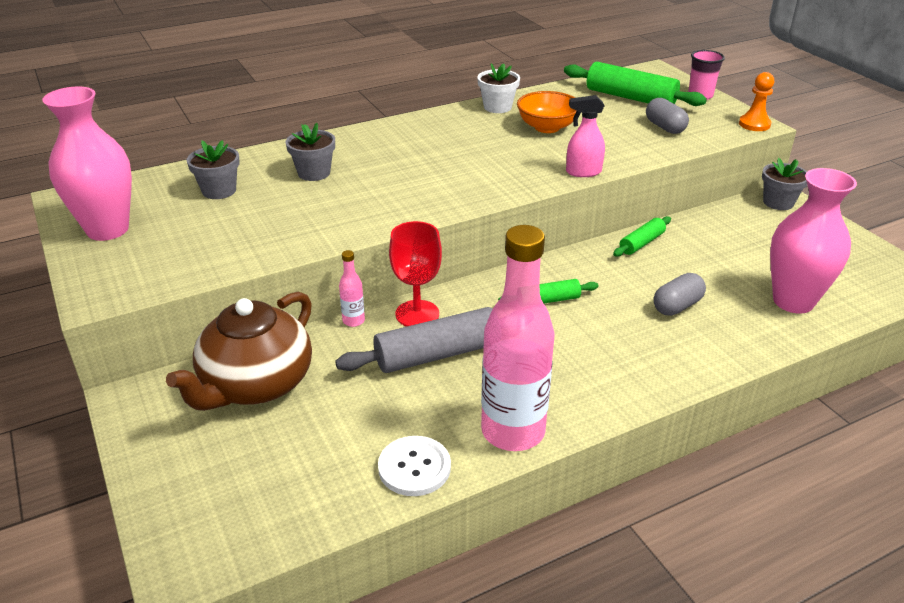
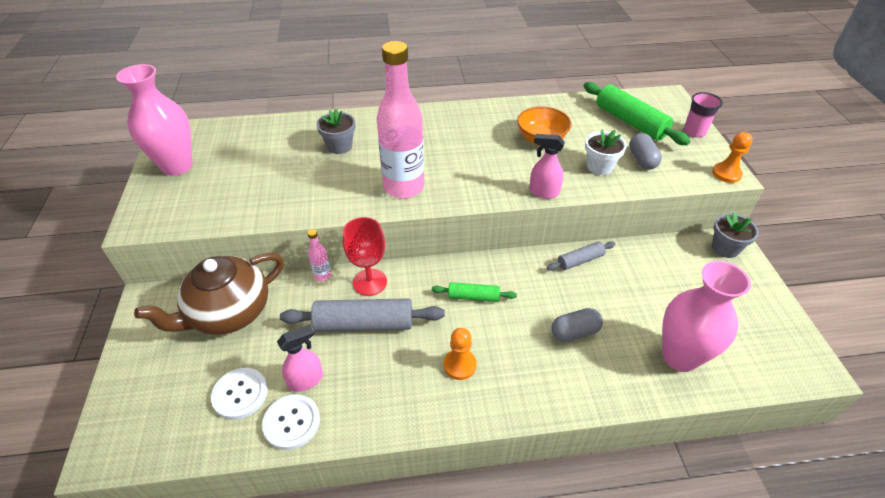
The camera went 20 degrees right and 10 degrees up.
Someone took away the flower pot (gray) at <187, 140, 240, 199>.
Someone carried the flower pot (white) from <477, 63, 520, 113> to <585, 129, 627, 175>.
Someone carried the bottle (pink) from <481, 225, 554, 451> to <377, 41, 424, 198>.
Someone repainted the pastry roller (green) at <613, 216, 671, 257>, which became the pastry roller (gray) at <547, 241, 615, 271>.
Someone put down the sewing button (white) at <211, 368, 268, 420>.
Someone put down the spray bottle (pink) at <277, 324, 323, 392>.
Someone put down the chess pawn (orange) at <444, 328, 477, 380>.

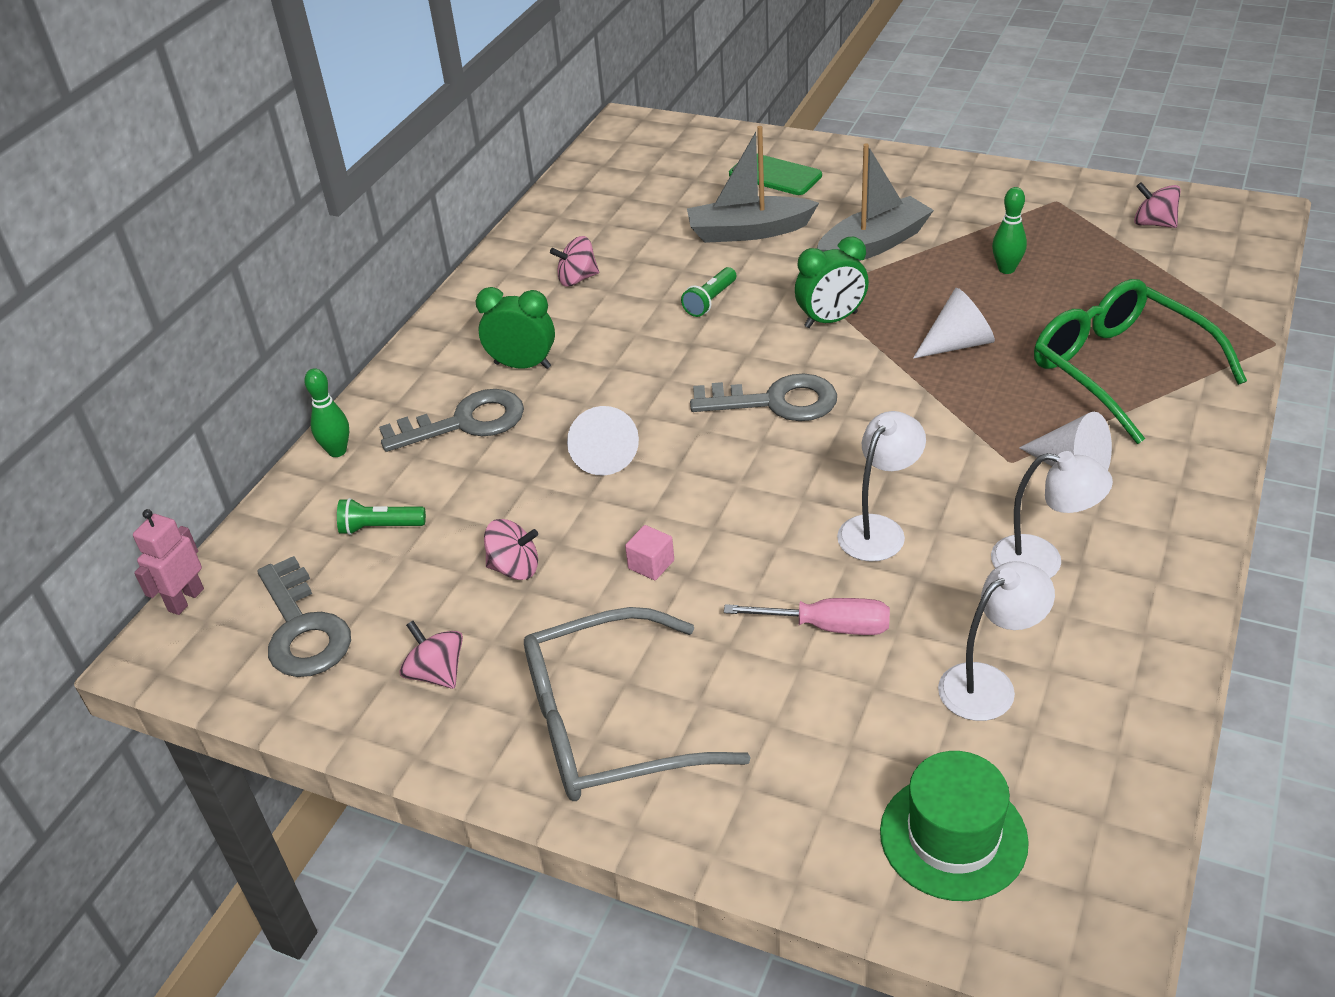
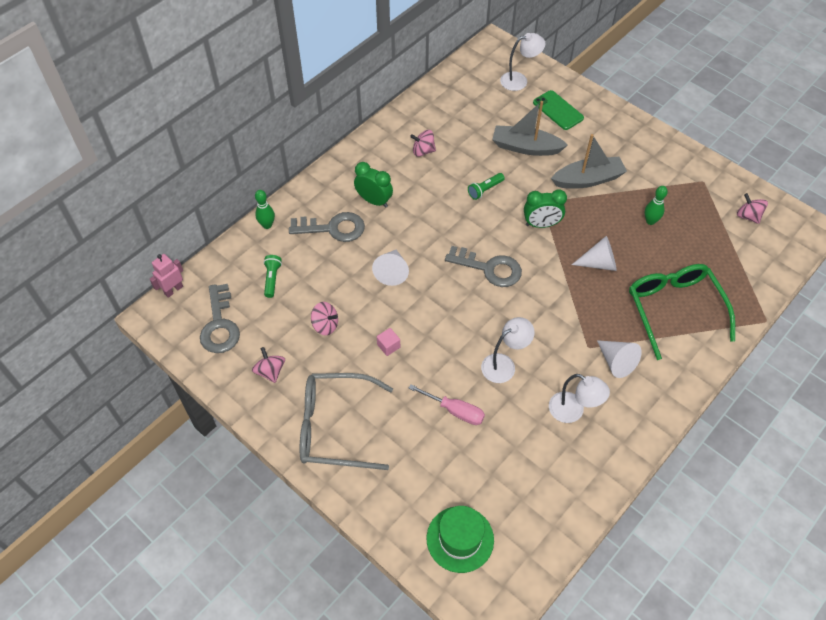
The camera went 15 degrees right and 15 degrees up.
Someone rotated the flashlight (green) at <337, 498, 426, 535> by 75 degrees clockwise.
Someone carried the reading lamp (white) from <938, 561, 1055, 721> to <500, 33, 545, 91>.

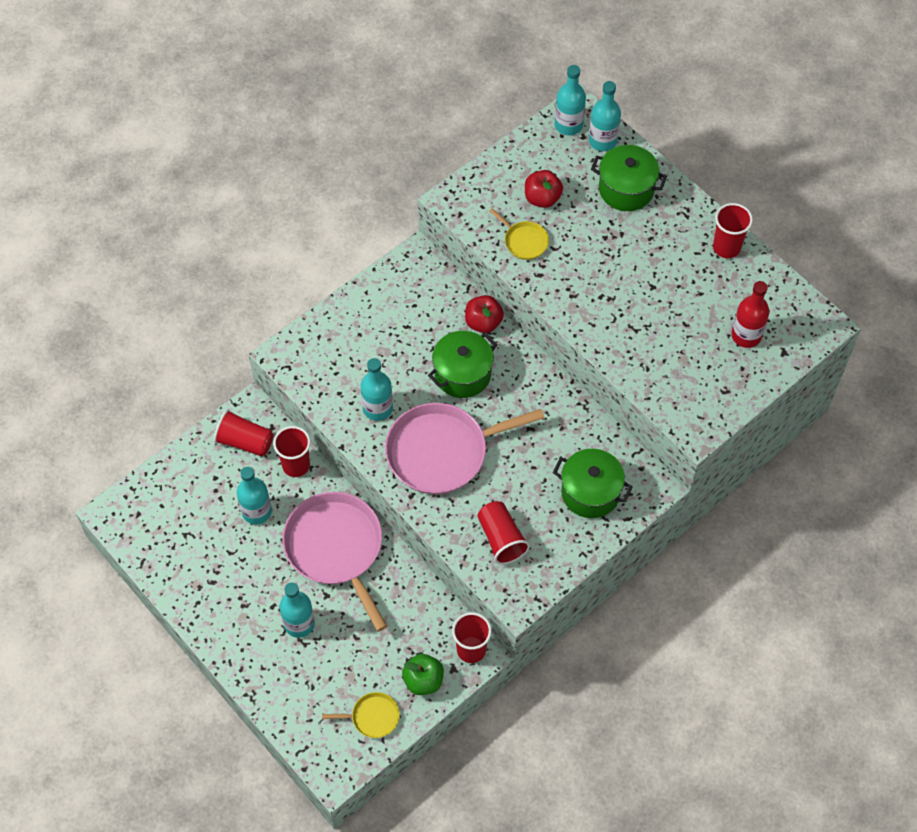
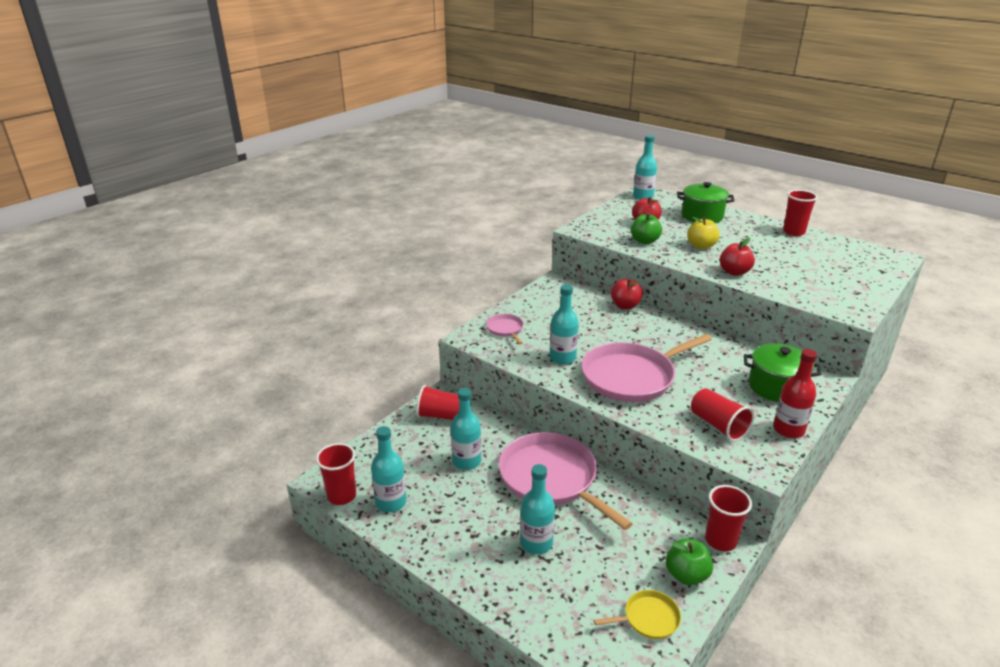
The camera went 10 degrees left and 30 degrees down.
Someone carried the cup (scarlet) from <273, 426, 310, 477> to <316, 443, 356, 505>.
Someone took away the pot (green) at <428, 331, 497, 398>.
Someone swapped the pan (yellow) at <489, 208, 549, 260> for the toy apple (green) at <631, 213, 662, 244>.
Someone carried the bottle (teal) from <589, 81, 621, 151> to <371, 426, 407, 512>.
Someone carried the bottle (scarlet) from <731, 281, 769, 348> to <773, 349, 817, 438>.
Someone put down the pan (pink) at <486, 314, 524, 344>.
Someone put down the toy apple (yellow) at <687, 217, 720, 249>.
Someone put down the toy apple (scarlet) at <720, 238, 755, 276>.

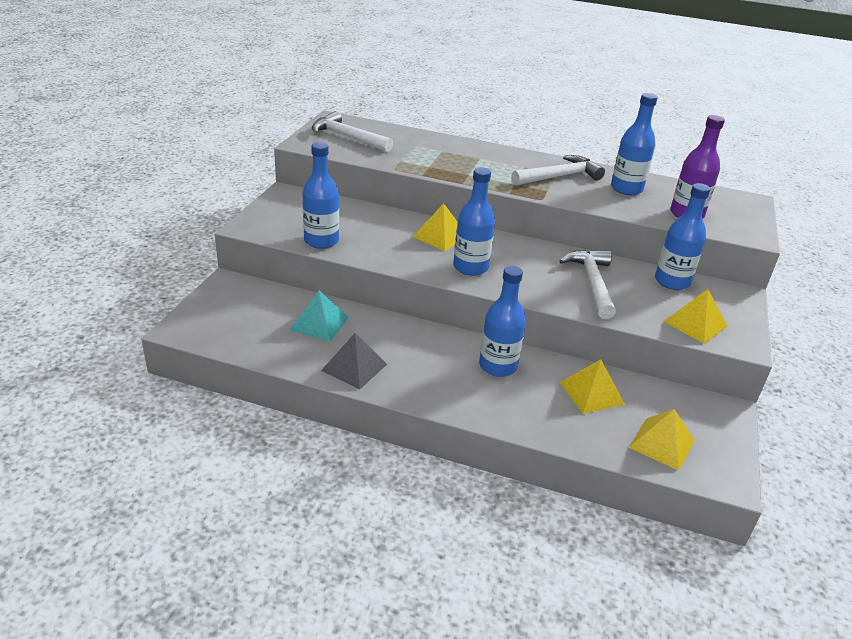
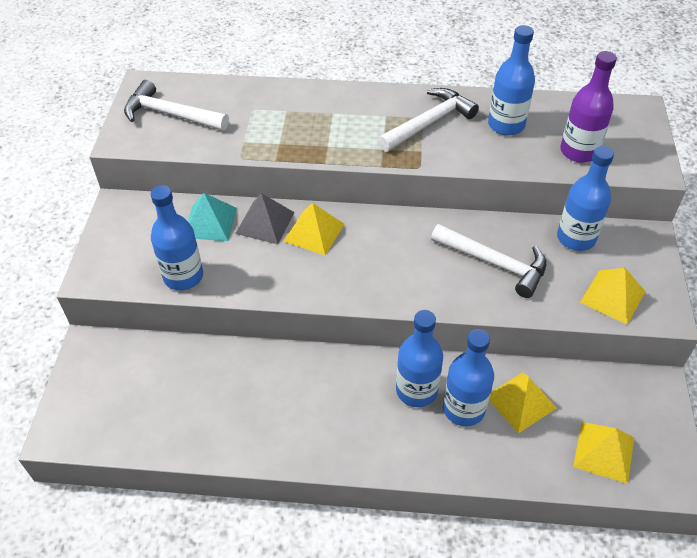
The camera went 10 degrees left and 15 degrees up.
Someone carried the solid pyramid (teal) from <290, 290, 349, 342> to <188, 193, 237, 241>.
Someone carried the solid pyramid (gray) from <321, 333, 387, 389> to <235, 193, 295, 244>.
Someone carried the bottle (blue) from <453, 167, 495, 276> to <443, 329, 494, 426>.
Someone rotated the claw hammer (white) at <560, 250, 616, 319> by 135 degrees clockwise.

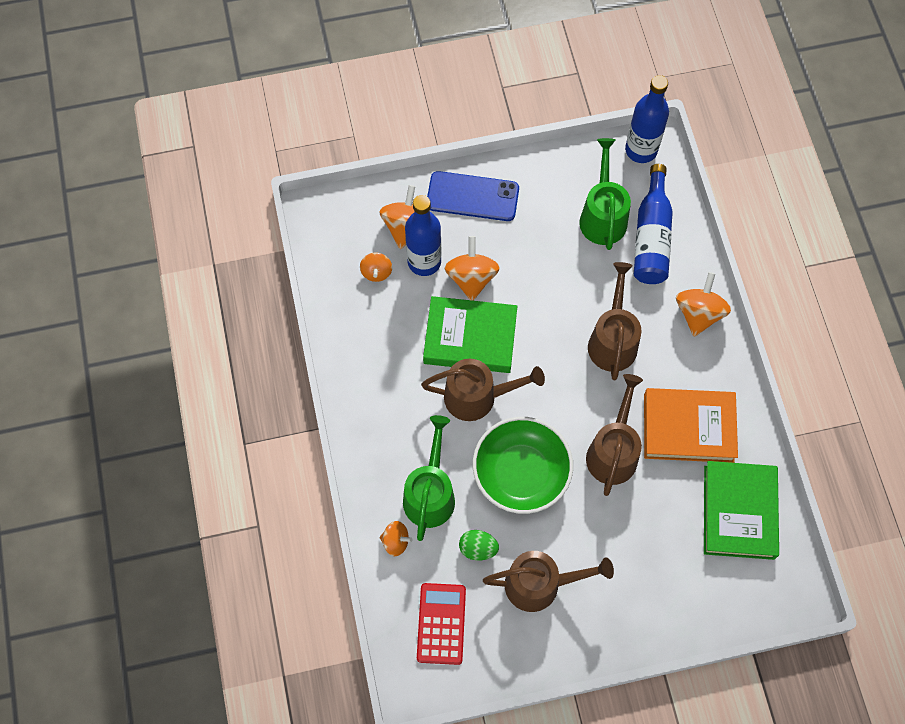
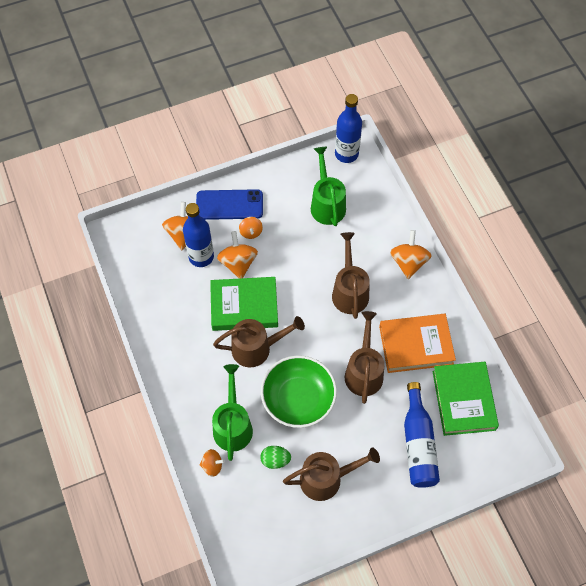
The camera went 10 degrees left and 5 degrees down.
Someone carried the toy top (orange) from <360, 252, 392, 282> to <239, 217, 263, 239>.
Someone took away the calculator (scarlet) at <417, 583, 466, 665>.
Someone carried the bottle (blue) from <634, 164, 673, 284> to <404, 382, 440, 488>.

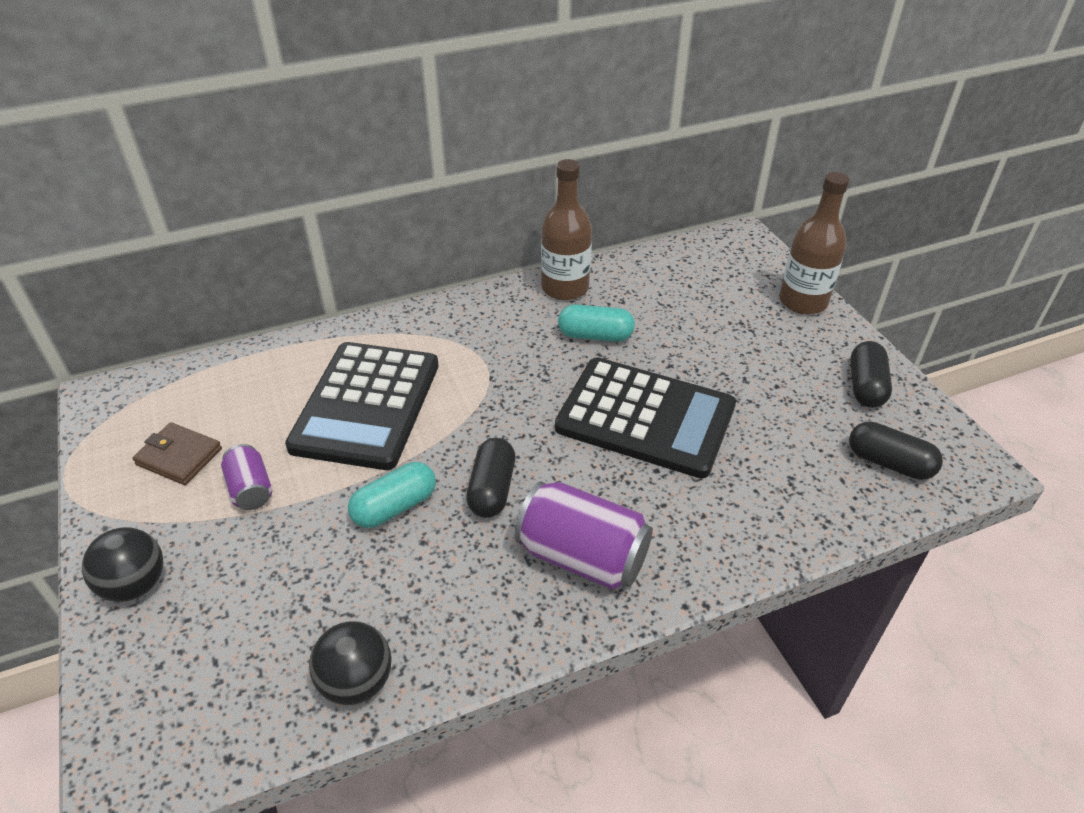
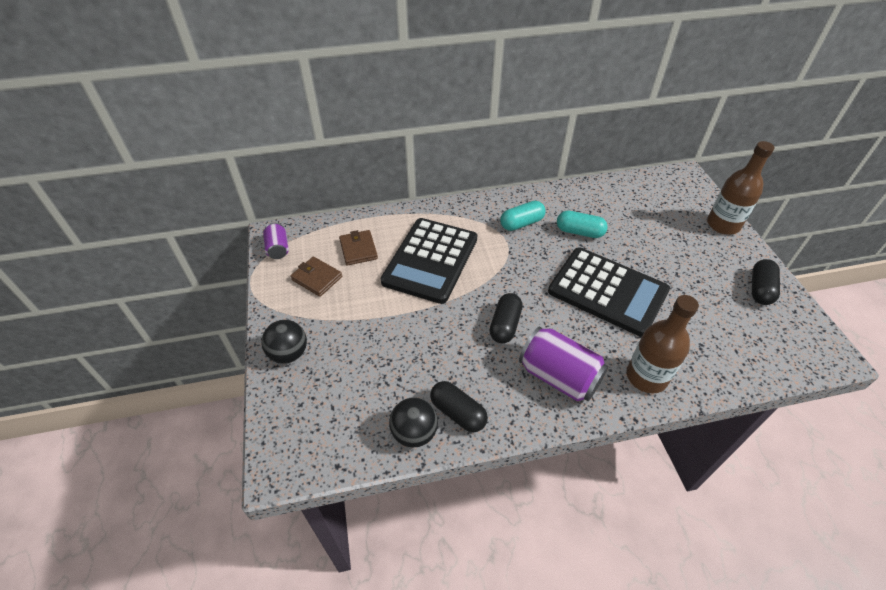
The camera went 10 degrees right and 5 degrees up.
Someone carried the tin (violet) from <221, 444, 272, 510> to <263, 223, 289, 259>.
Someone carried the capsule (teal) from <348, 462, 436, 528> to <500, 201, 546, 231>.
Someone carried the bottle (brown) from <541, 159, 592, 300> to <627, 295, 699, 394>.
Someone carried the capsule (black) from <849, 421, 943, 480> to <430, 381, 488, 432>.
Someone put down the card wallet (brown) at <339, 230, 378, 266>.

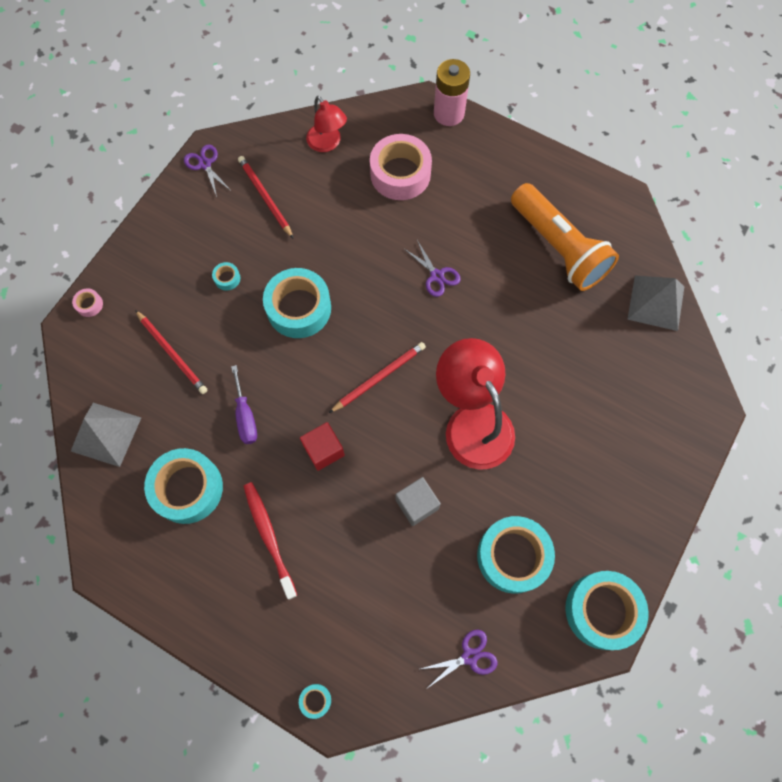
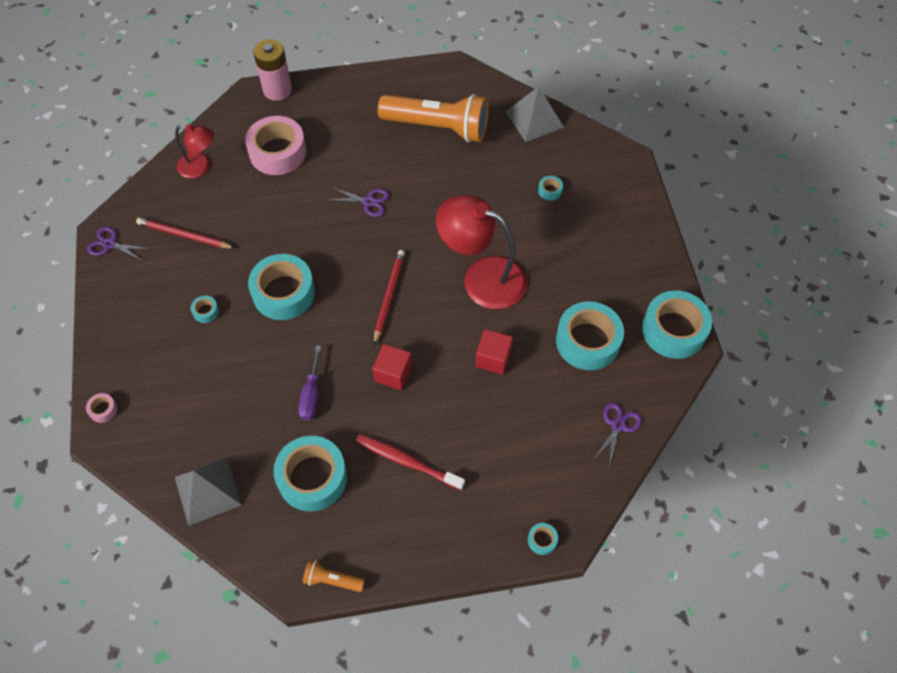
The camera went 40 degrees left and 10 degrees down.
Someone took away the pencil (scarlet) at <135, 310, 208, 394>.
Someone rotated the hand screwdriver (violet) at <231, 365, 257, 444> by 60 degrees clockwise.
Someone repainted the block (gray) at <395, 477, 441, 526>, which became the block (scarlet) at <475, 329, 513, 375>.
Someone put down the flashlight (orange) at <303, 559, 365, 592>.
Someone put down the roll of tape (teal) at <538, 176, 563, 201>.

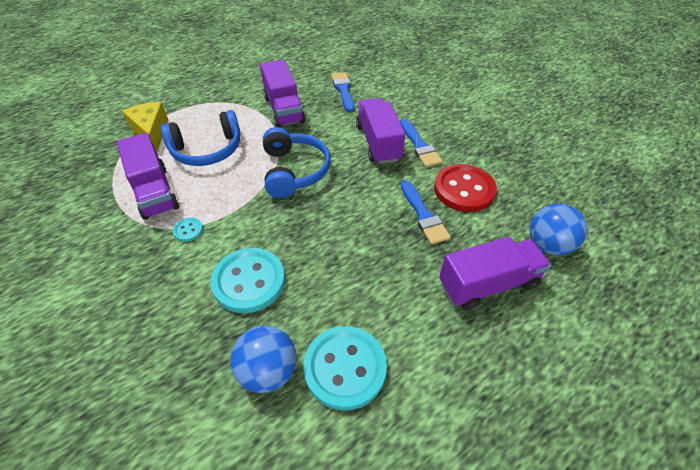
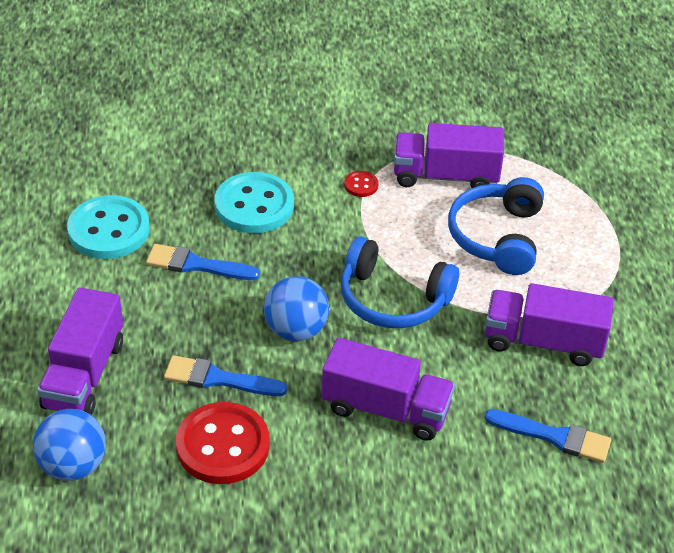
The camera went 120 degrees right and 5 degrees down.
Someone took away the piece of cheese (yellow) at <122, 102, 168, 152>.
Someone repainted the sewing button (teal) at <173, 217, 203, 242>, which became the sewing button (scarlet) at <344, 171, 379, 197>.
Someone carried the play ball (blue) from <230, 325, 297, 393> to <264, 276, 329, 341>.
Someone carried the paint brush (blue) from <400, 119, 442, 167> to <146, 244, 260, 280>.

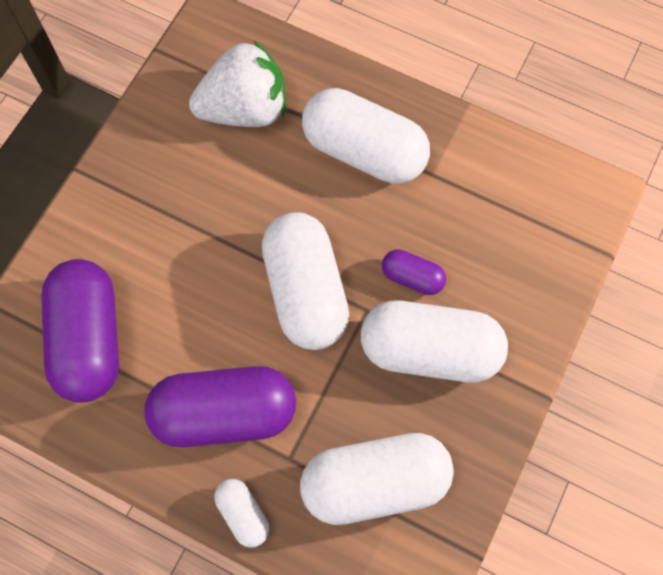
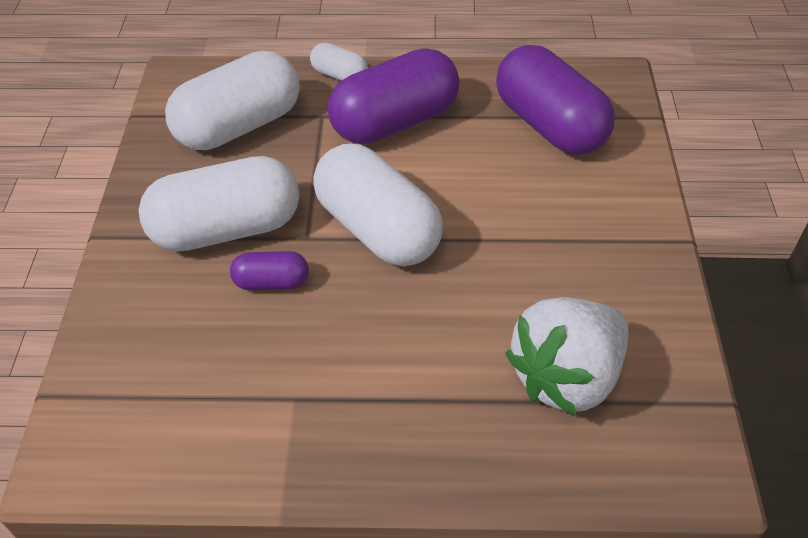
The camera went 155 degrees right and 20 degrees down.
Someone took away the capsule (white) at <302, 88, 430, 184>.

